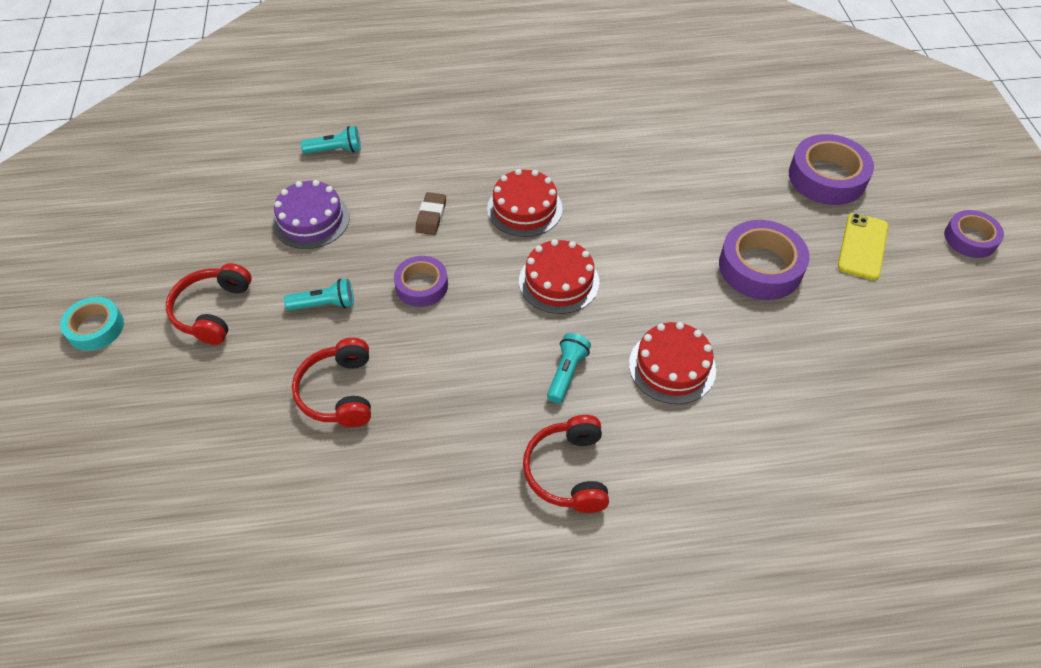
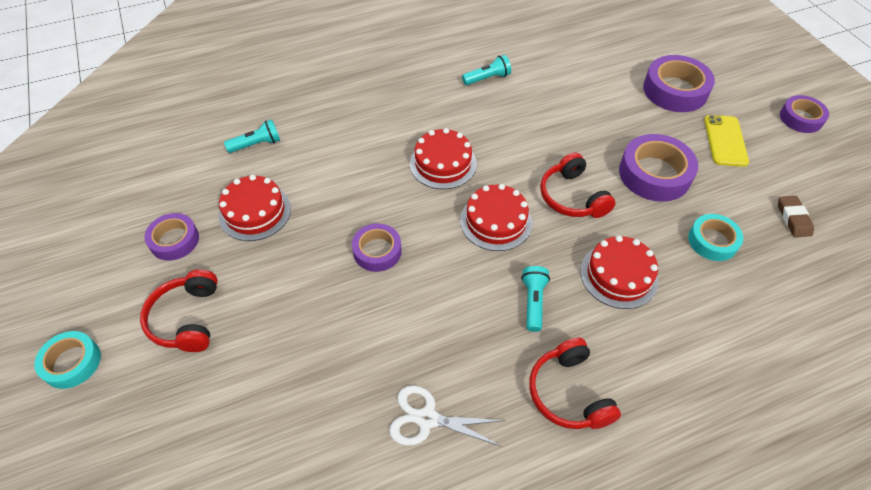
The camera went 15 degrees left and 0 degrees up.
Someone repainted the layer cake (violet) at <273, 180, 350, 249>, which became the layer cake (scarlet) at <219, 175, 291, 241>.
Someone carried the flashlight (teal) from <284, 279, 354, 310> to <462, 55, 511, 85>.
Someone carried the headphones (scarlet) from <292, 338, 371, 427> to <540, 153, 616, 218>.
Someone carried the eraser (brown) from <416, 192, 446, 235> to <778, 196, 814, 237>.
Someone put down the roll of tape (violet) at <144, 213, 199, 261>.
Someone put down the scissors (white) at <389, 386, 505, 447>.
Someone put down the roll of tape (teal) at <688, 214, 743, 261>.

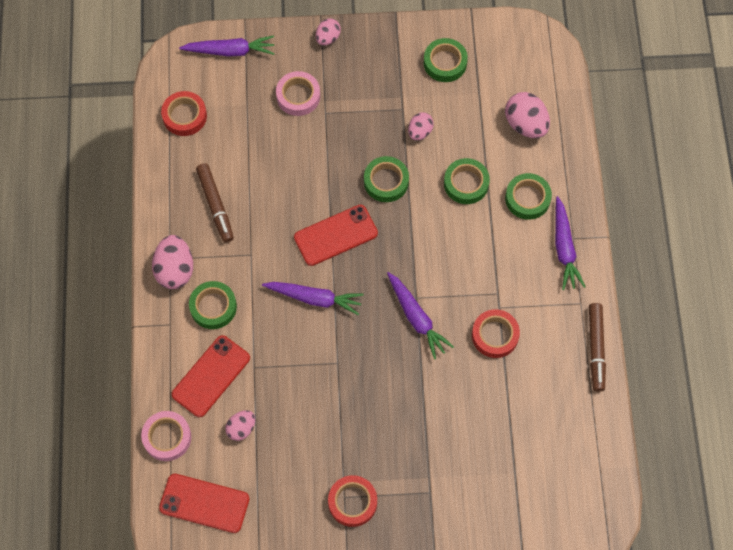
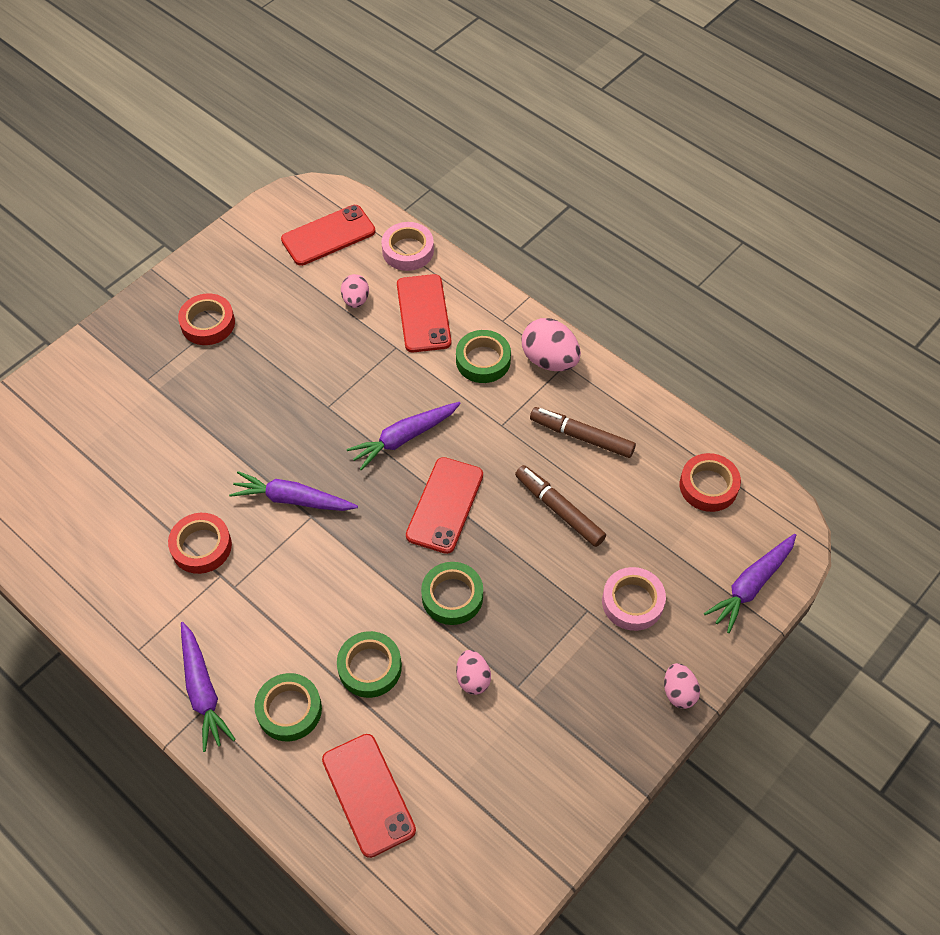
The camera went 135 degrees right and 10 degrees down.
Someone took away the roll of tape (green) at <424, 38, 468, 82>.
Someone swapped the egg (pink) at <505, 92, 550, 138> for the smartphone (scarlet) at <322, 734, 416, 858>.
Someone rotated the carrot (violet) at <555, 196, 586, 290> by 150 degrees counterclockwise.
Someone carried the marker (brown) from <589, 303, 606, 392> to <515, 465, 606, 547>.

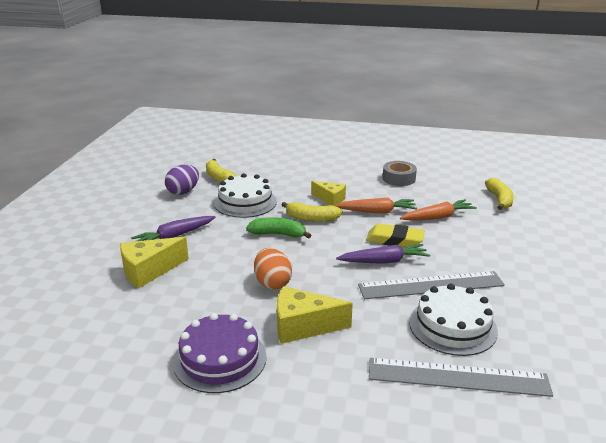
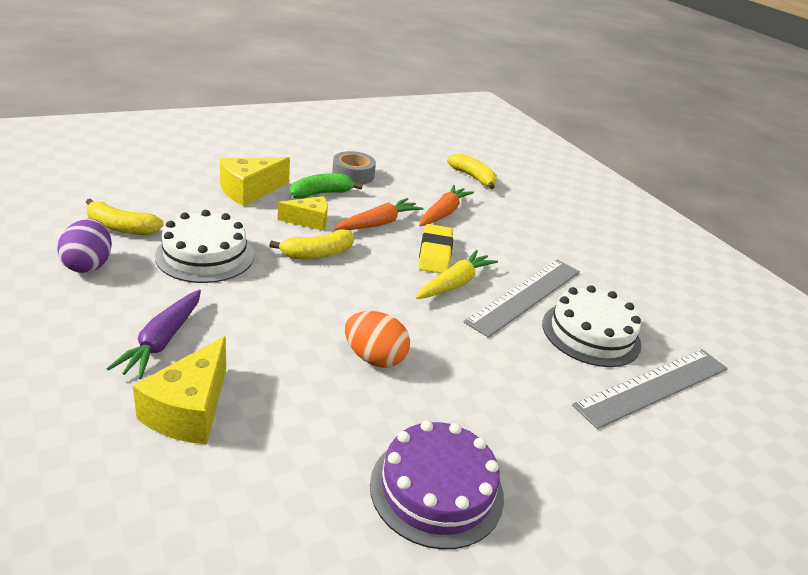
The camera went 45 degrees left and 5 degrees up.
Someone carried the banana (green) from <246, 217, 311, 239> to <290, 173, 363, 199>.
Someone carried the piece of cheese (yellow) from <277, 286, 353, 344> to <220, 157, 290, 206>.
Someone repainted the carrot (violet) at <336, 244, 430, 264>, which became the carrot (yellow) at <416, 250, 498, 299>.
Someone rotated the eraser (yellow) at <366, 223, 425, 247> by 60 degrees counterclockwise.

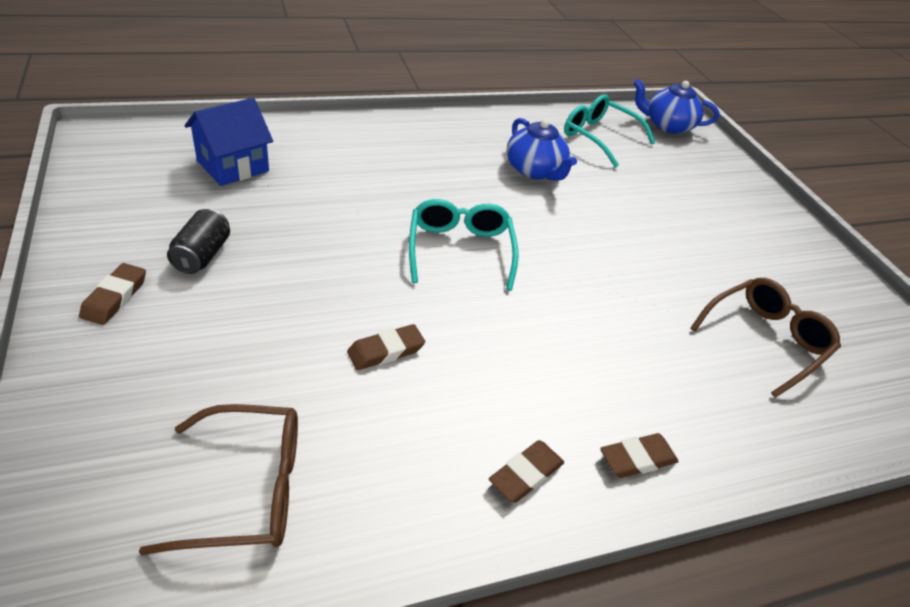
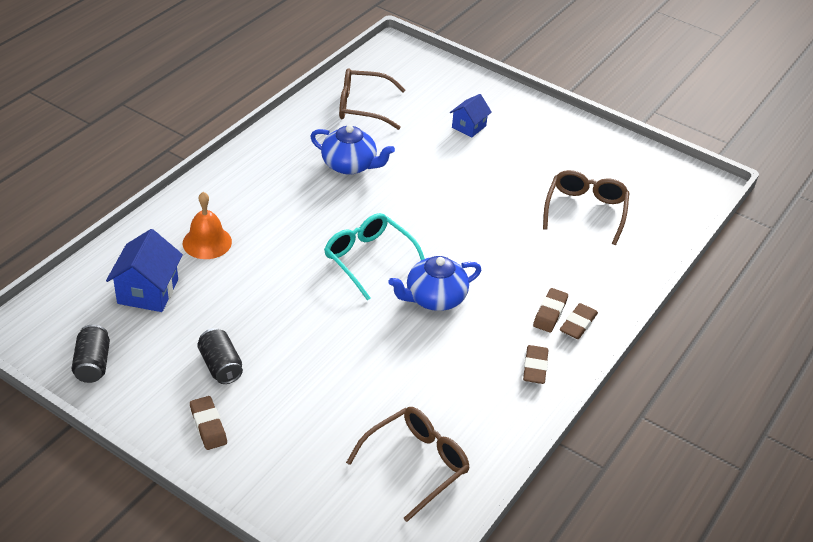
The camera went 35 degrees left and 0 degrees up.
Someone carried the eraser (brown) from <347, 324, 425, 370> to <533, 288, 568, 332>.
Someone repainted the spectacles (teal) at <564, 94, 655, 168>, which became the spectacles (brown) at <339, 68, 405, 130>.
Someone carried the china teapot (blue) from <633, 79, 719, 134> to <389, 256, 481, 311>.
Someone put down the tin (black) at <71, 324, 110, 383>.
Someone put down the school bell (orange) at <183, 192, 232, 259>.
Someone put down the toy house (blue) at <450, 94, 492, 137>.

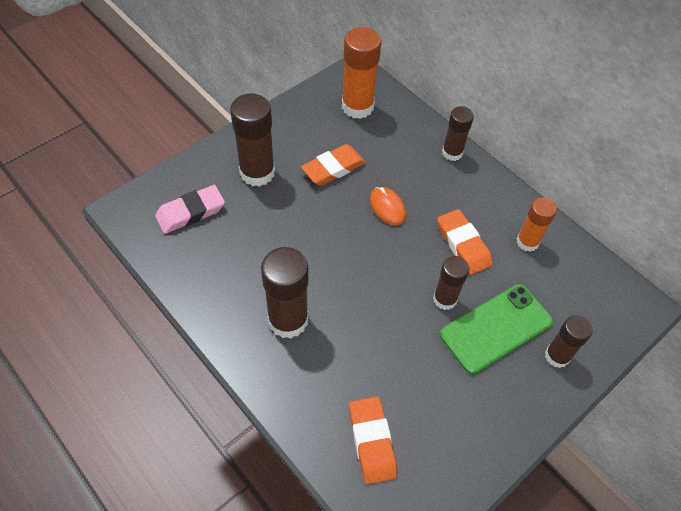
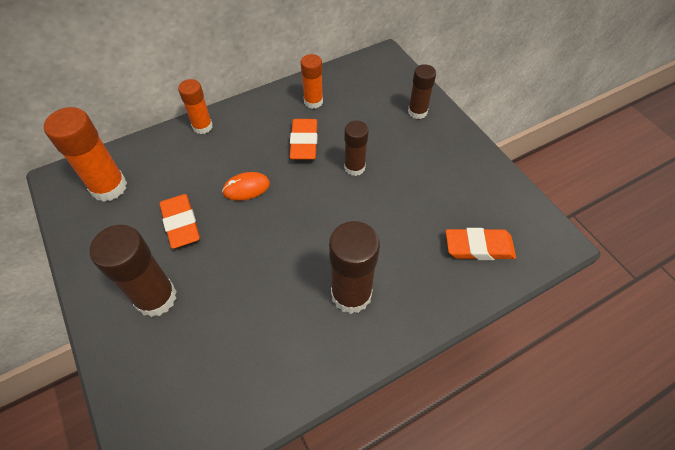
The camera went 75 degrees left and 0 degrees up.
Someone took away the eraser (pink) at <155, 185, 225, 234>.
Someone rotated the eraser (orange) at <437, 209, 493, 275> by 75 degrees counterclockwise.
Someone took away the smartphone (green) at <440, 284, 553, 374>.
Someone repainted the glue stick (brown) at <442, 106, 474, 161>, which became the glue stick (orange) at <178, 79, 213, 134>.

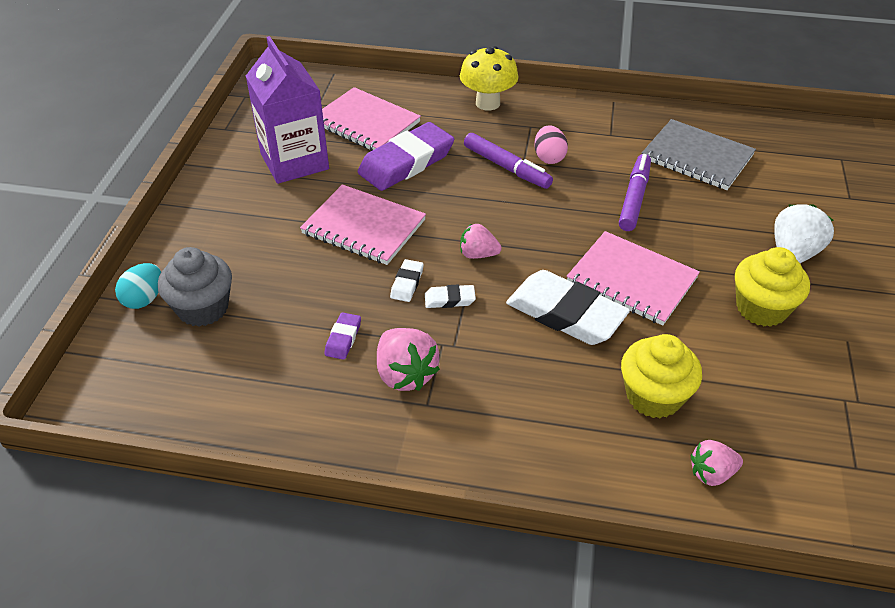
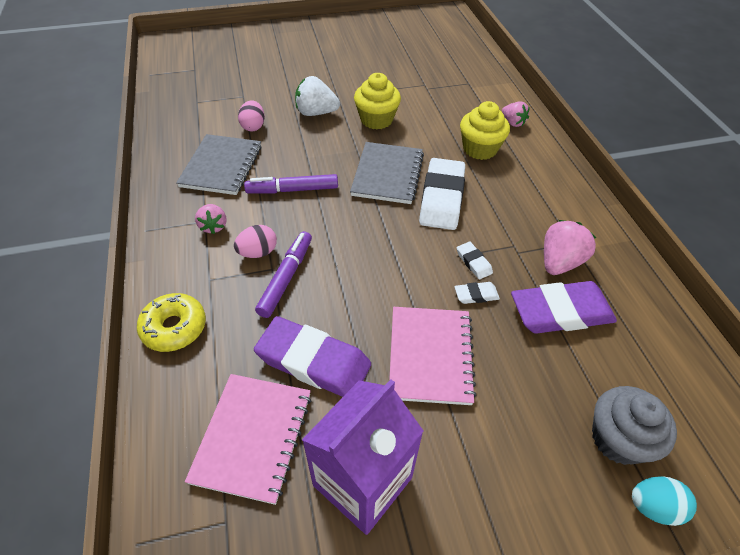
The camera went 115 degrees left and 5 degrees up.
Someone scaled the eraser (violet) at <324, 312, 361, 360> by 2.26.
Someone swapped the mushroom (yellow) at <460, 46, 518, 111> for the donut (yellow) at <137, 293, 206, 352>.
Someone carried the berry (pink) from <460, 224, 502, 259> to <195, 204, 226, 234>.
Someone repainted the exercise book (pink) at <566, 231, 700, 326>, which became the exercise book (gray) at <350, 142, 424, 204>.
Someone put down the egg (pink) at <238, 100, 265, 131>.

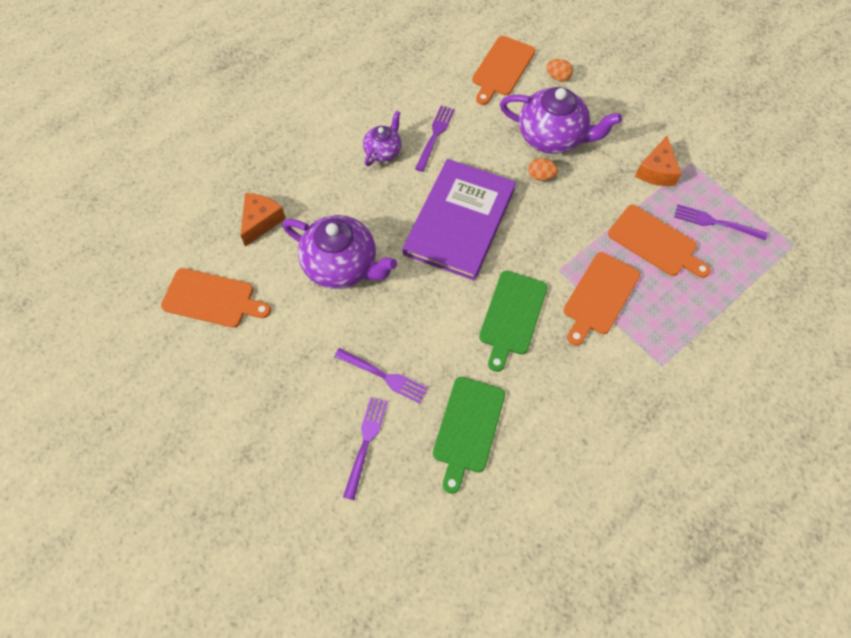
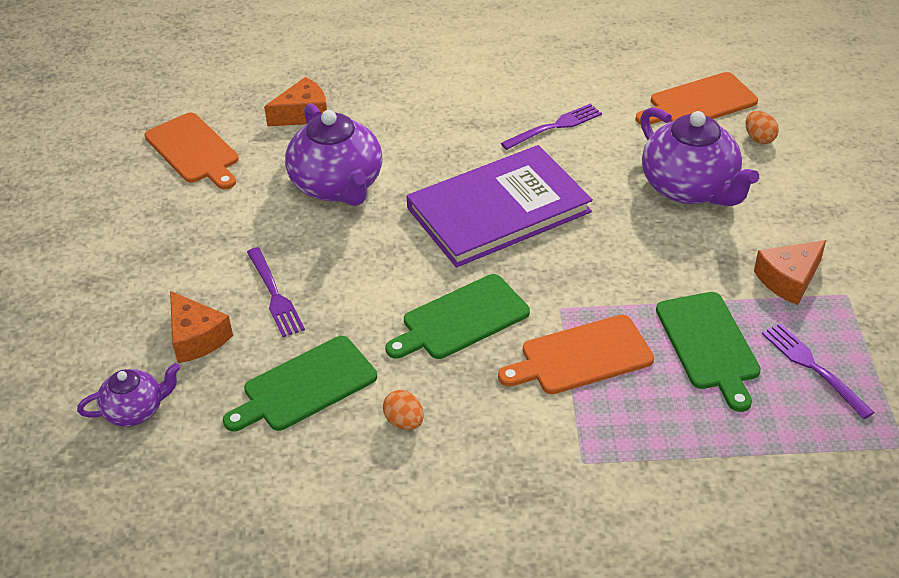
The camera went 40 degrees right and 20 degrees down.
Someone swapped the fork (violet) at <343, 397, 388, 500> for the piece of cheese (orange) at <170, 291, 233, 363>.
Someone carried the china teapot (violet) from <363, 111, 401, 166> to <77, 363, 180, 427>.
Someone carried the egg (orange) from <528, 158, 558, 181> to <383, 390, 424, 430>.
Someone repainted the cutting board (orange) at <608, 205, 711, 278>, which became the cutting board (green) at <656, 292, 761, 412>.

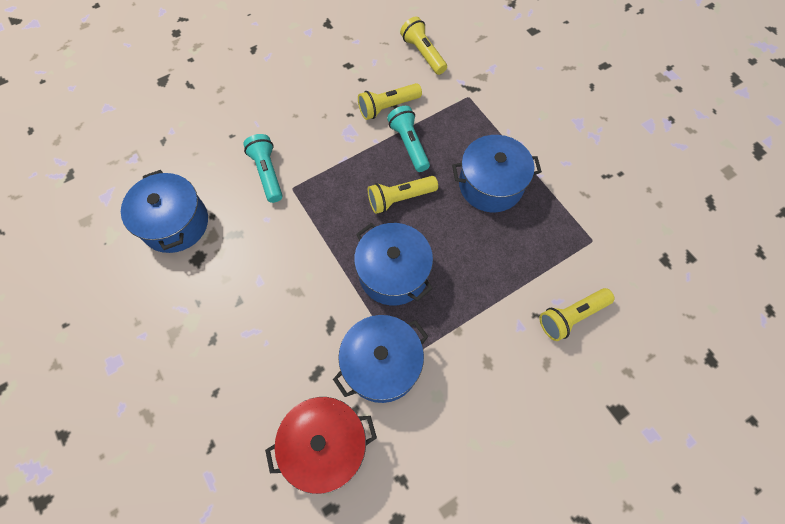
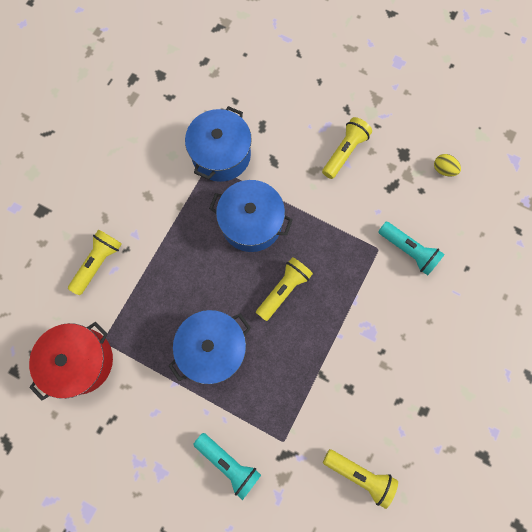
The camera went 150 degrees right and 10 degrees up.
Someone swapped the pot (blue) at <121, 170, 208, 253> for the egg (yellow) at <434, 154, 461, 176>.
Someone carried the pot (scarlet) from <265, 397, 377, 494> to <29, 322, 113, 400>.
Someone carried the flashlight (yellow) from <358, 83, 422, 120> to <322, 117, 372, 179>.
Someone carried the flashlight (teal) from <387, 106, 430, 172> to <193, 433, 261, 500>.

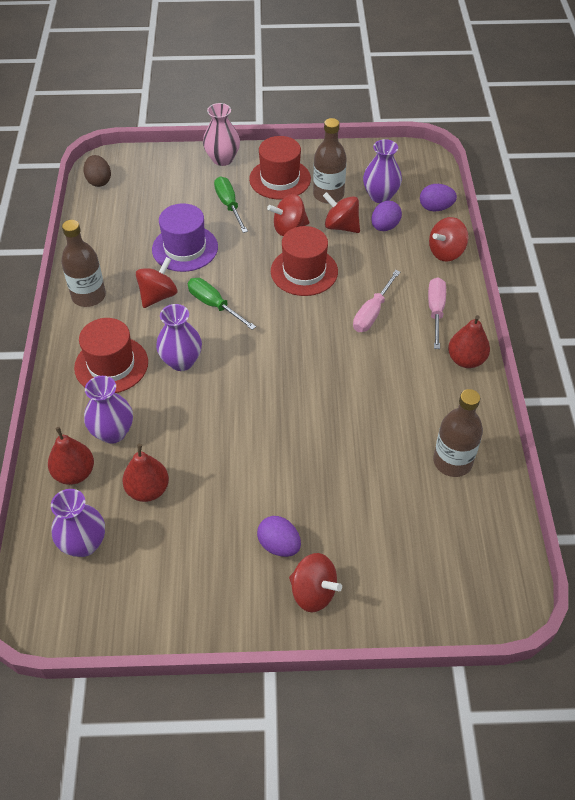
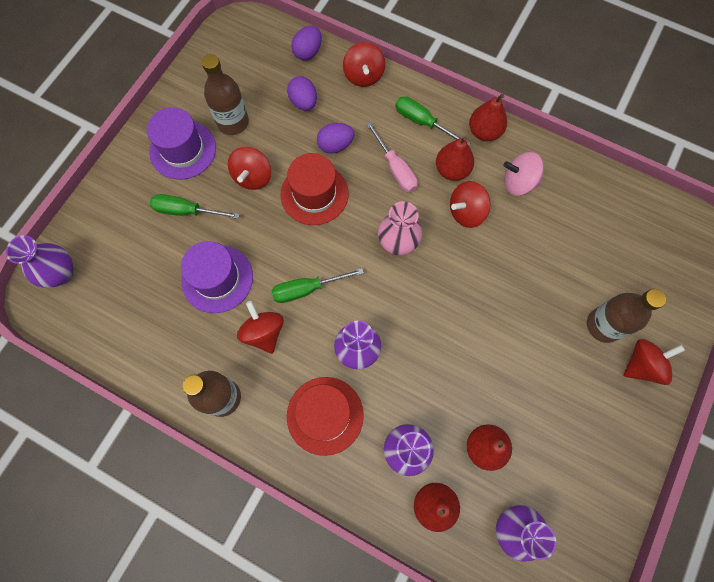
The camera went 60 degrees left and 20 degrees up.
Someone took away the egg (brown) at <83, 155, 111, 187>.
Someone carried the tall vase (pink) from <203, 103, 240, 166> to <378, 201, 422, 255>.
Someone repainted the hat (scarlet) at <249, 136, 311, 199>, which became the hat (violet) at <147, 107, 216, 180>.
Someone carried the egg (violet) from <257, 516, 301, 557> to <317, 123, 355, 154>.
Someone carried the toy top (scarlet) from <323, 192, 360, 233> to <450, 181, 491, 228>.
Someone carried the tall vase (violet) from <363, 139, 402, 203> to <6, 235, 73, 288>.
Someone repainted the hand screwdriver (pink) at <428, 277, 446, 349>, which became the hand screwdriver (green) at <395, 96, 470, 145>.
Someone carried the bottle (brown) from <433, 389, 483, 477> to <587, 289, 666, 343>.
Someone put down the pear (scarlet) at <436, 137, 474, 181>.
Someone put down the toy top (pink) at <504, 152, 544, 196>.

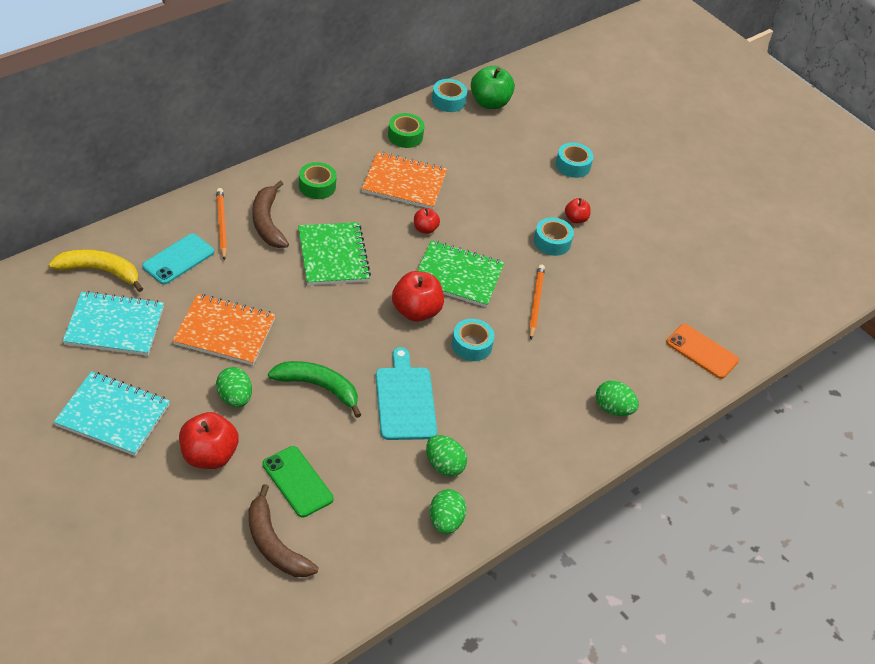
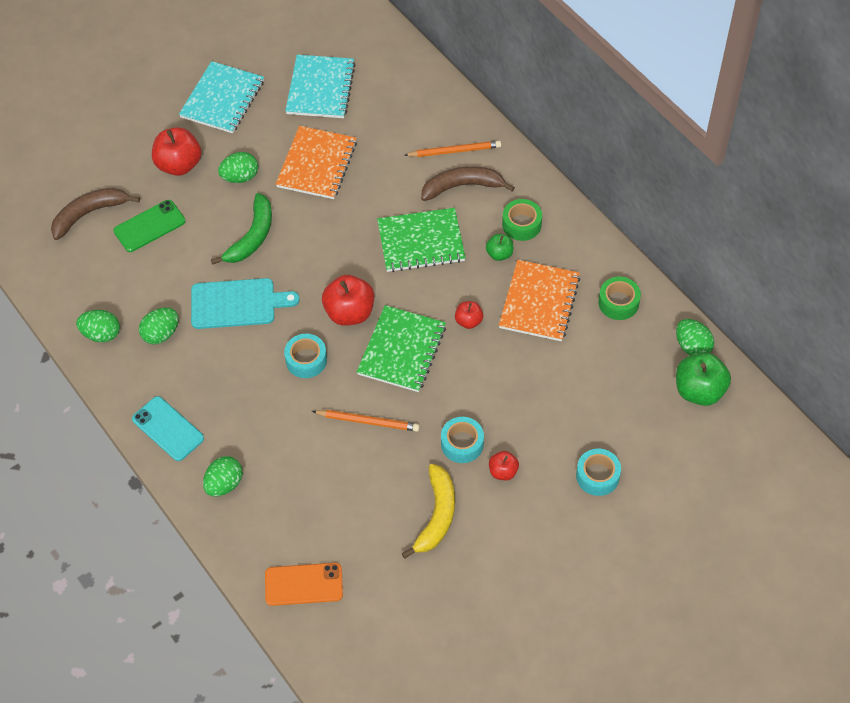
The camera went 100 degrees right and 10 degrees up.
Someone carried the banana (yellow) from <49, 249, 143, 292> to <402, 464, 455, 559>.
Someone carried the smartphone (teal) from <142, 234, 214, 284> to <132, 396, 204, 461>.
Someone swapped the roll of tape (teal) at <432, 79, 467, 112> for the egg (green) at <676, 319, 714, 356>.
Someone rotated the smartphone (orange) at <666, 324, 739, 379> by 45 degrees clockwise.
Someone put down the toy apple (green) at <486, 234, 513, 261>.

